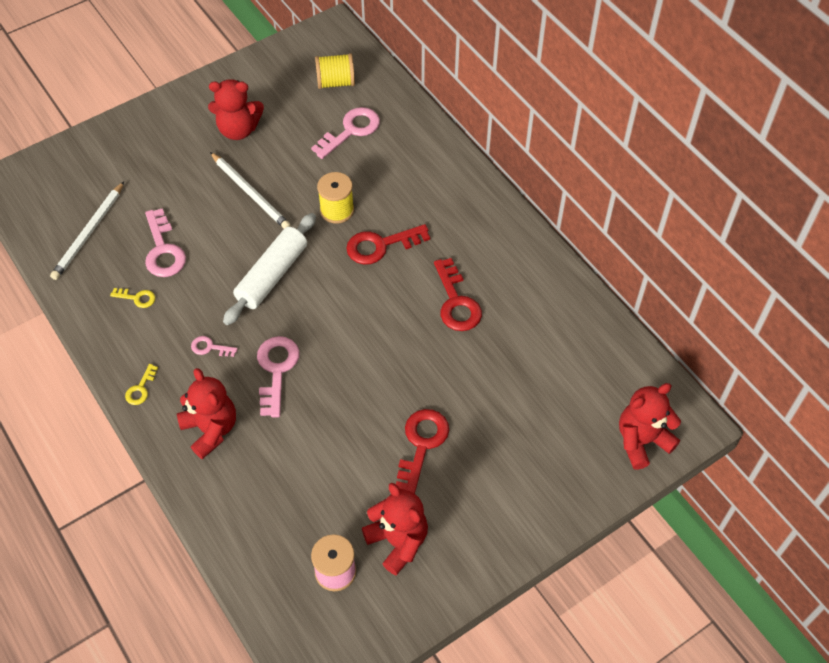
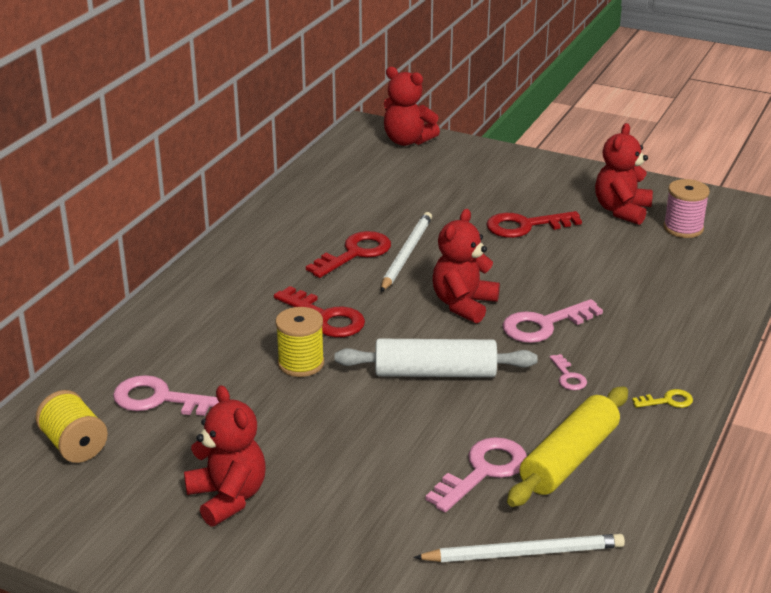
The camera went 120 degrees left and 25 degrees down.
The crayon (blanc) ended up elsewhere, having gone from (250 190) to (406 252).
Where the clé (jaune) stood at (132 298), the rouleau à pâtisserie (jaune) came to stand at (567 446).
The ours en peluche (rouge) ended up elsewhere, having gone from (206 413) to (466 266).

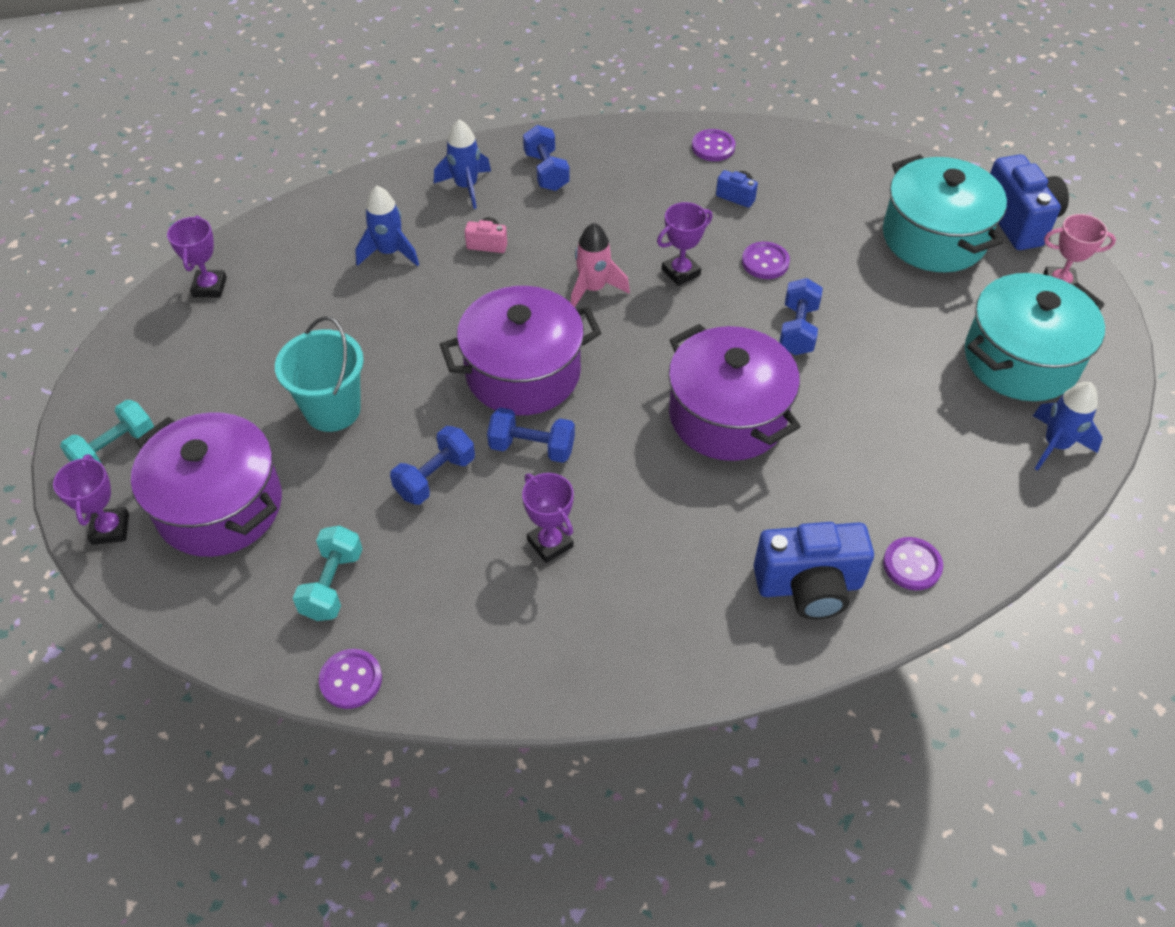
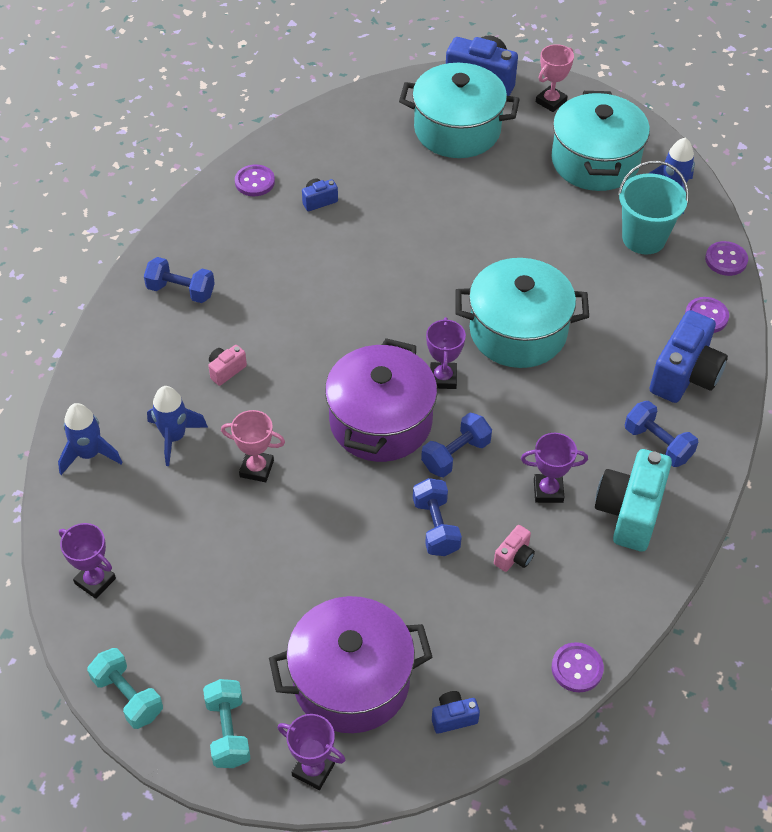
The camera went 55 degrees left and 0 degrees up.
The fusée (bleu) ended up elsewhere, having gone from (462 164) to (90 439).
The trophée (violet) ended up elsewhere, having gone from (685 244) to (446 353).
The second view lost the fusée (rose) at (600 265).
The bouton (violet) ended up elsewhere, having gone from (766 260) to (726 258).
The haltère (bleu) ended up elsewhere, having gone from (801 316) to (661 434).
The seau (turquoise) ended up elsewhere, having gone from (319 374) to (653 207).
What was the marmite (violet) at (734 392) turned into the marmite (turquoise) at (522 313).
The haltère (turquoise) ended up elsewhere, having gone from (327 573) to (125 688).
The second view gained the trophée (rose) at (253 446).
The second view gained the appareil photo (turquoise) at (633 500).
The second view gained the appareil photo (rose) at (514 548).
The second view gained the appareil photo (bleu) at (456 712).

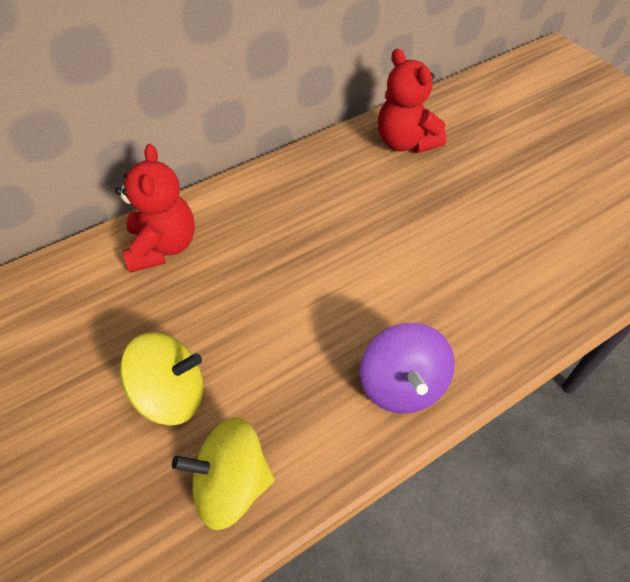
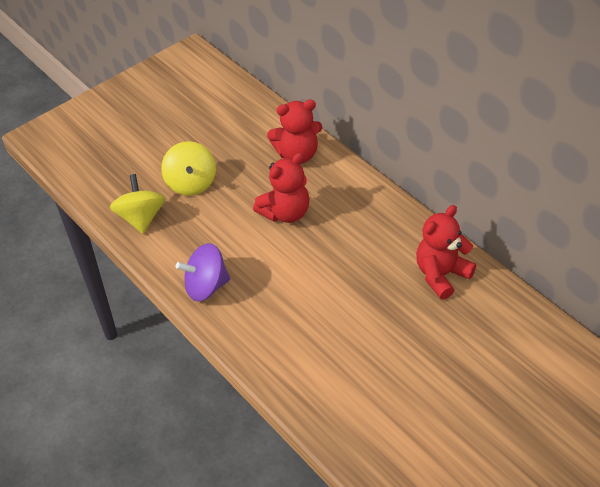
The camera went 85 degrees right and 5 degrees down.
The second view gained the ours en peluche (rouge) at (281 188).

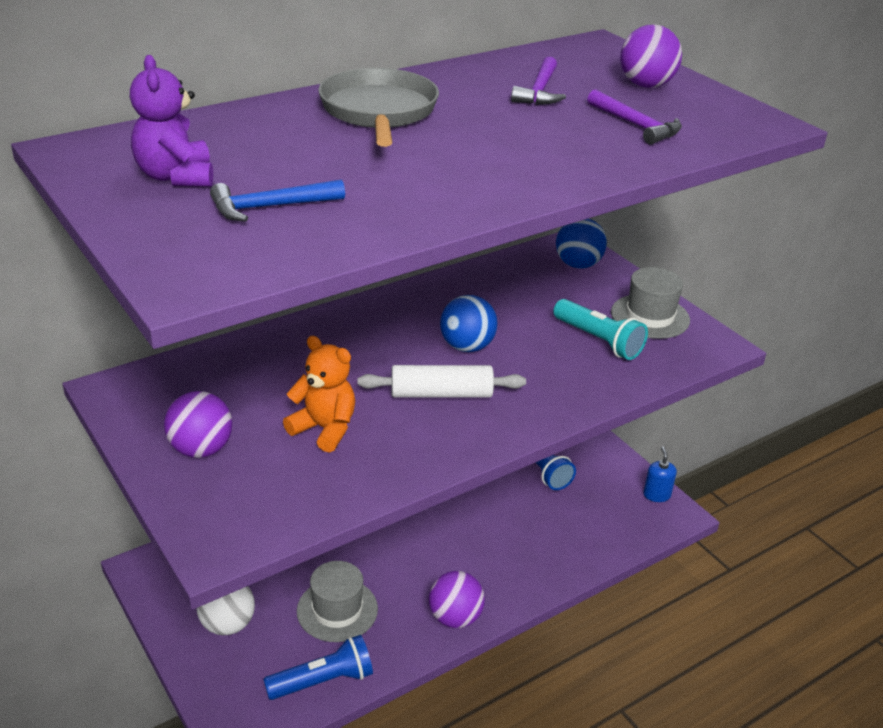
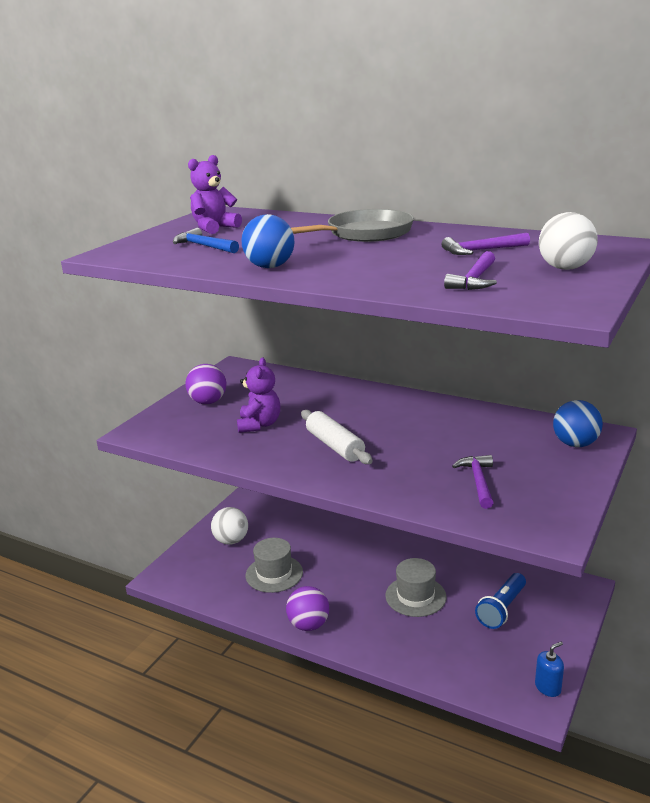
The camera went 65 degrees right and 10 degrees down.
What was the balle (violet) at (651 56) turned into the balle (blanc) at (568 241).
The chapeau (gris) ended up elsewhere, having gone from (650 303) to (415 587).
The balle (bleu) ended up elsewhere, having gone from (468 323) to (268 241).
Where the lampe de poche (turquoise) stood at (600 329), the marteau (violet) came to stand at (472 482).
What was the ours en peluche (orange) at (319 394) turned into the ours en peluche (violet) at (258 395).
The second view lost the lampe de poche (bleu) at (318 667).

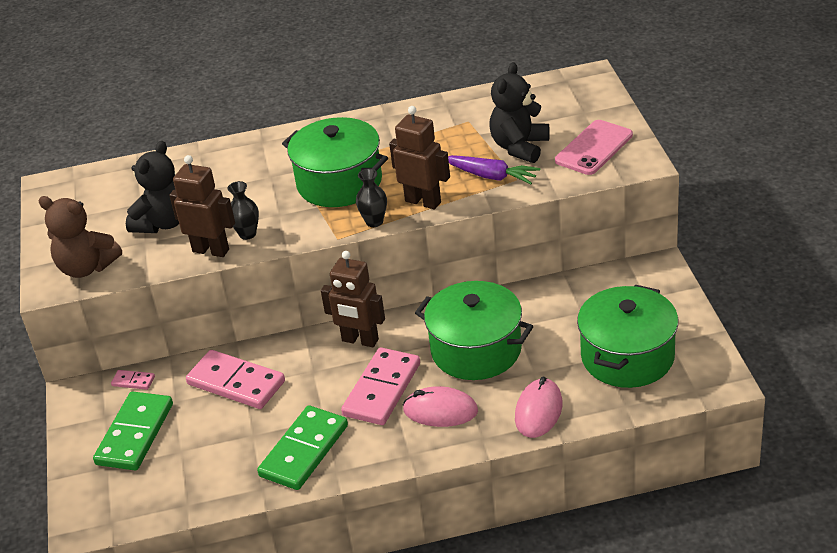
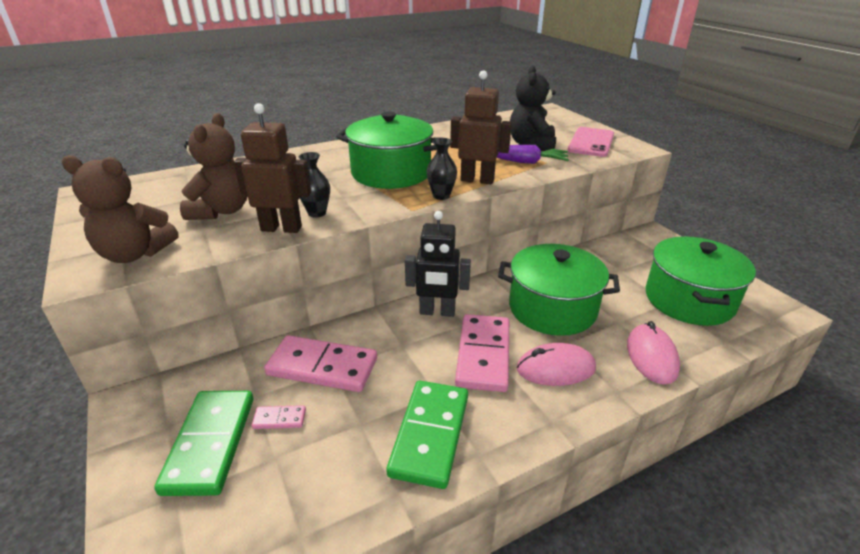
The camera went 20 degrees left and 5 degrees down.
What was the ours en peluche (noir) at (152 187) turned into the ours en peluche (marron) at (214 166).
What was the robot (marron) at (353 299) turned into the robot (noir) at (438 264).
The domino (rose) ended up elsewhere, having gone from (133 380) to (279 417).

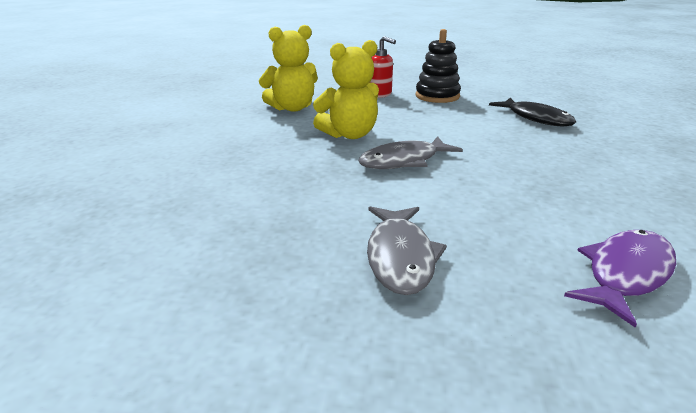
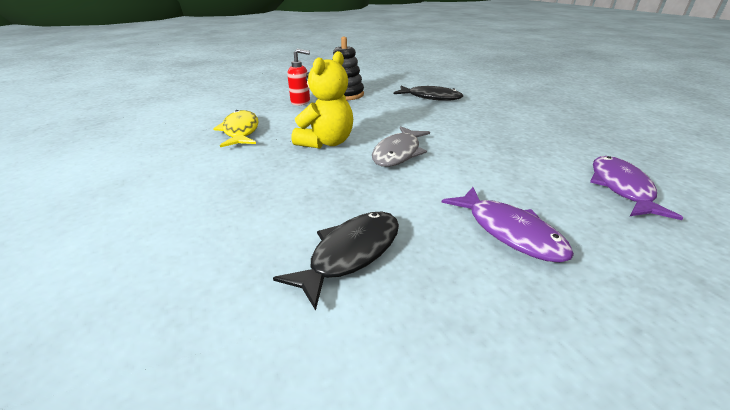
The camera went 35 degrees left and 5 degrees up.
Where the ours en peluche (jaune) stood at (288 68), the poisson (jaune) came to stand at (236 128).
What was the poisson (gris) at (407 250) turned into the poisson (violet) at (507 225).
The second view gained the poisson (noir) at (336 261).

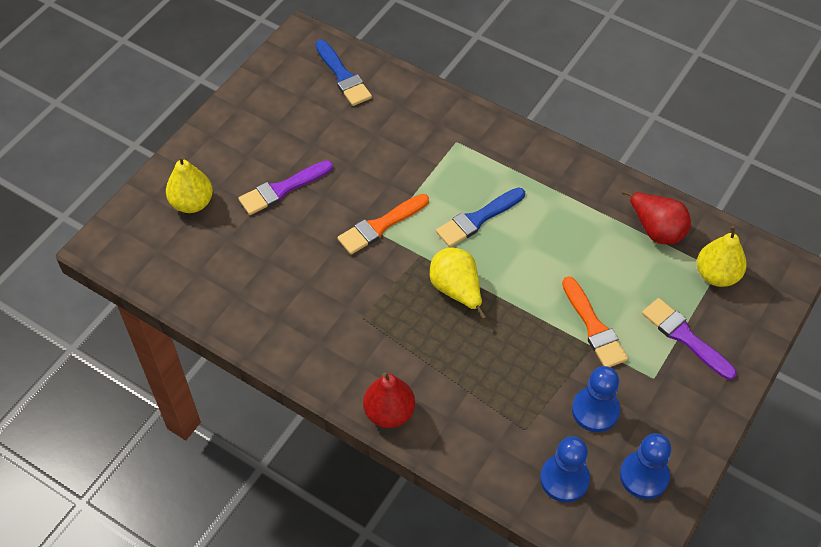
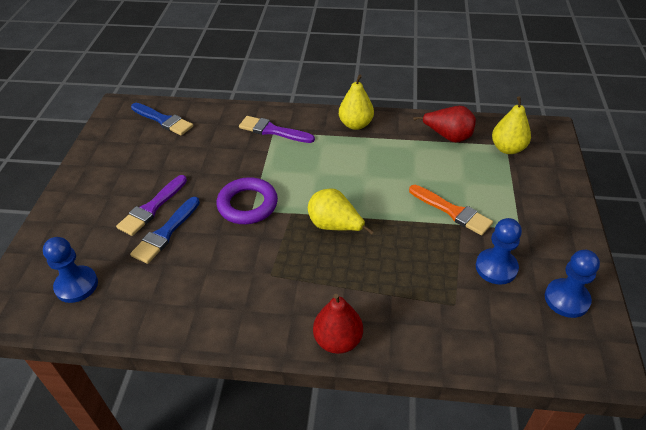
The camera went 25 degrees left and 10 degrees down.
The poire (jaune) ended up elsewhere, having gone from (189 184) to (356 102).
The pinceau (bleu) ended up elsewhere, having gone from (480 217) to (165 230).
Where the pinceau (orange) stood at (383 224), the anneau (violet) came to stand at (247 200).
The pinceau (violet) ended up elsewhere, having gone from (689 339) to (277 129).
The pion (bleu) ended up elsewhere, having gone from (565 469) to (70 270).

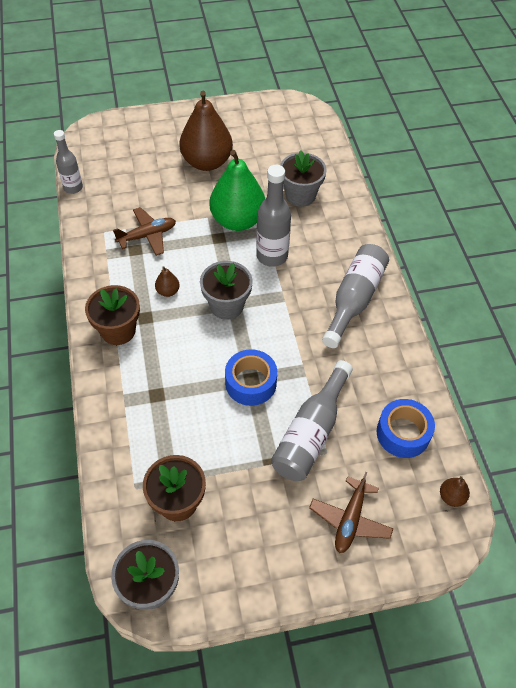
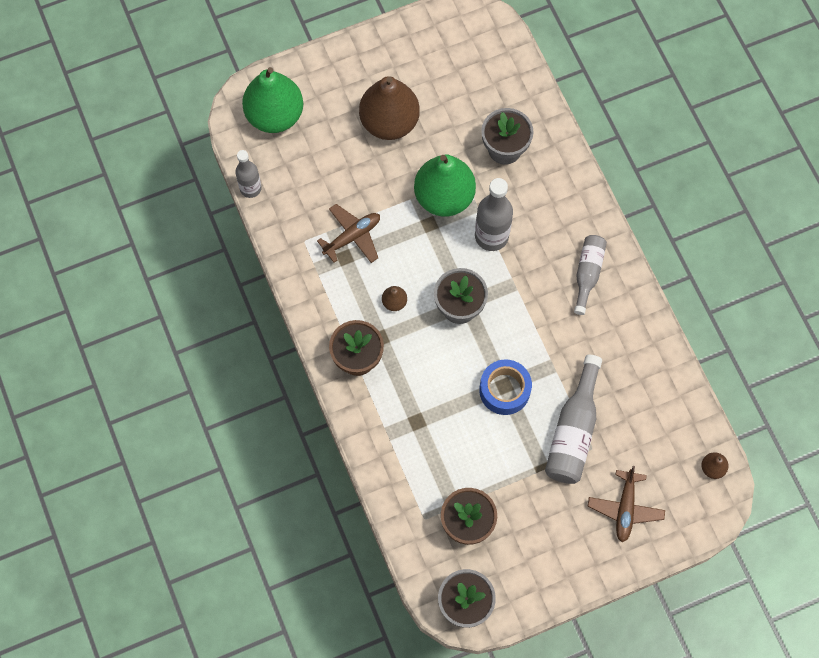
The camera went 10 degrees left and 15 degrees up.
The size of the bouteille (gris) at (355 296) changed by a factor of 0.65.
The second view lost the ruban adhésif (bleu) at (406 428).
The second view gained the poire (vert) at (272 100).

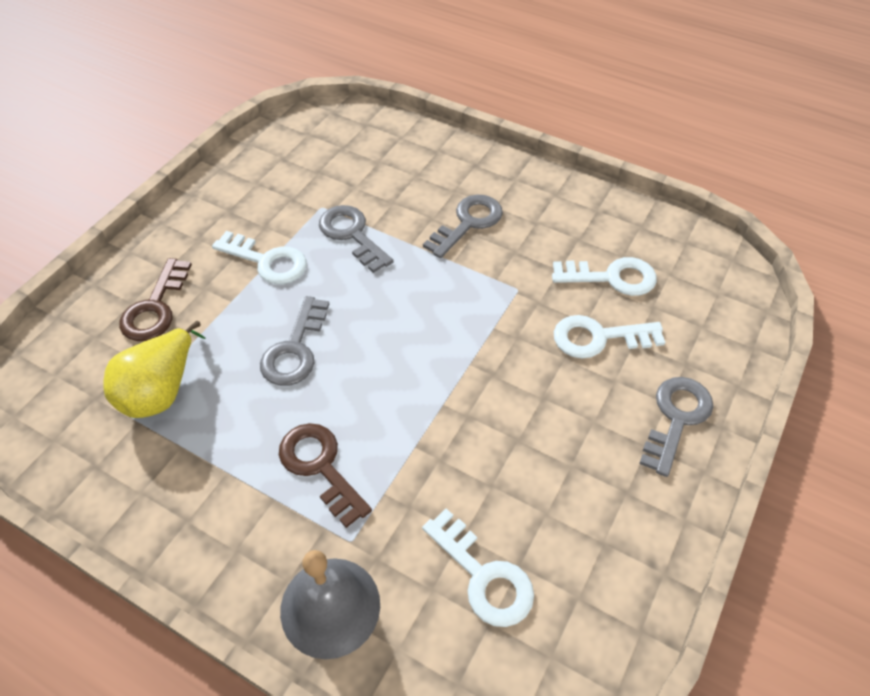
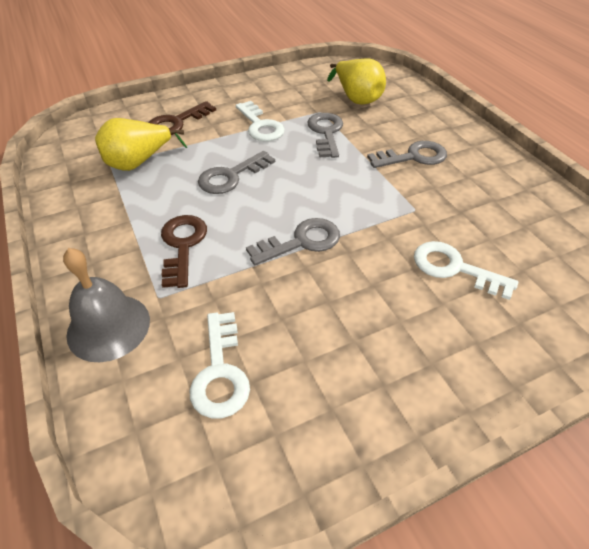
The camera went 35 degrees right and 5 degrees down.
The second view lost the clé (blanc) at (604 276).
The clé (gris) ended up elsewhere, having gone from (676 427) to (293 241).
The second view gained the poire (jaune) at (356 81).

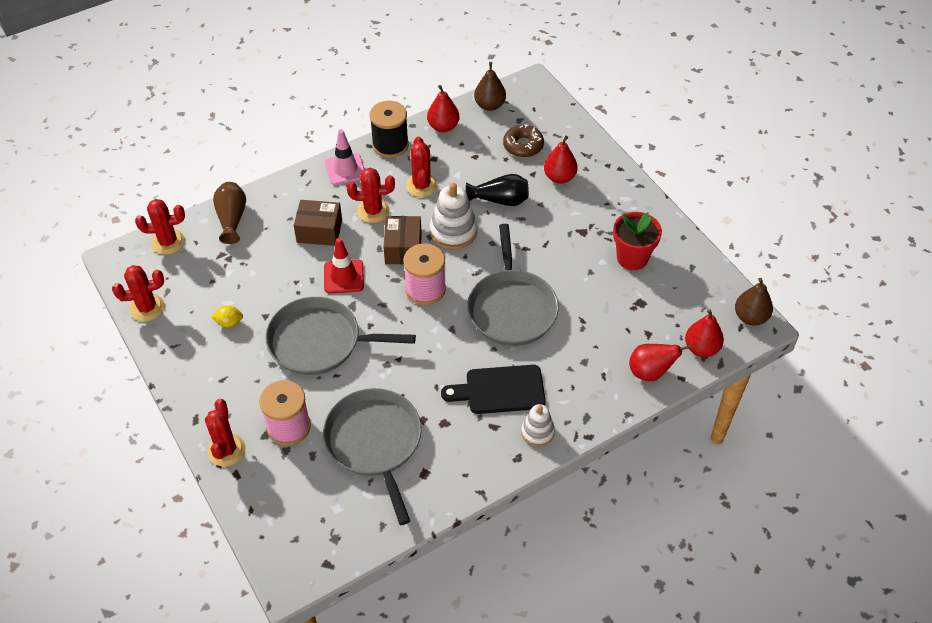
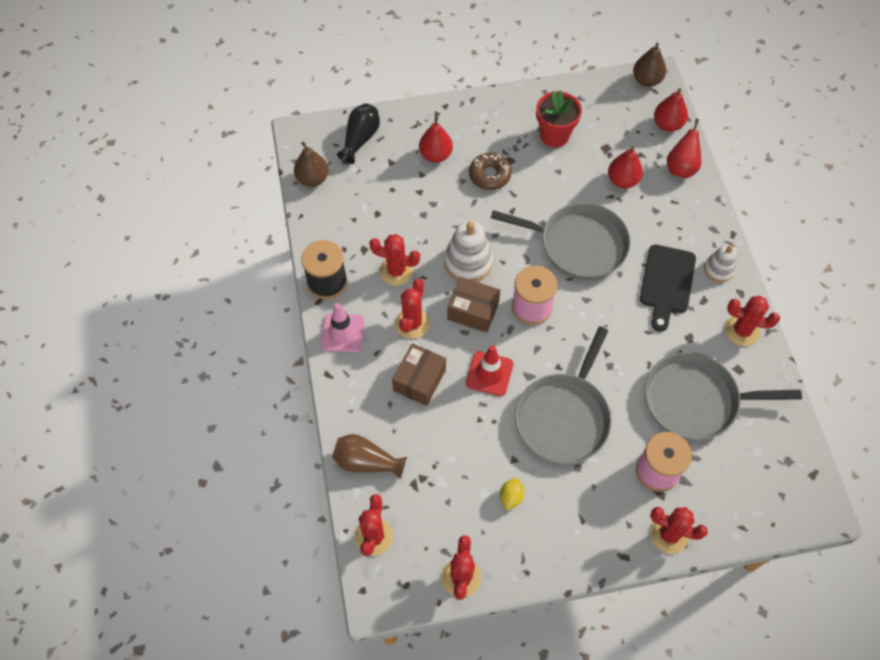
The camera went 70 degrees left and 10 degrees up.
The poire (rouge) ended up elsewhere, having gone from (443 108) to (625 167).
The beignet (marron) ended up elsewhere, having gone from (523 140) to (490 171).
The vase (noir) ended up elsewhere, having gone from (497 190) to (358 133).
The second view gained the cactus (rouge) at (752 321).

